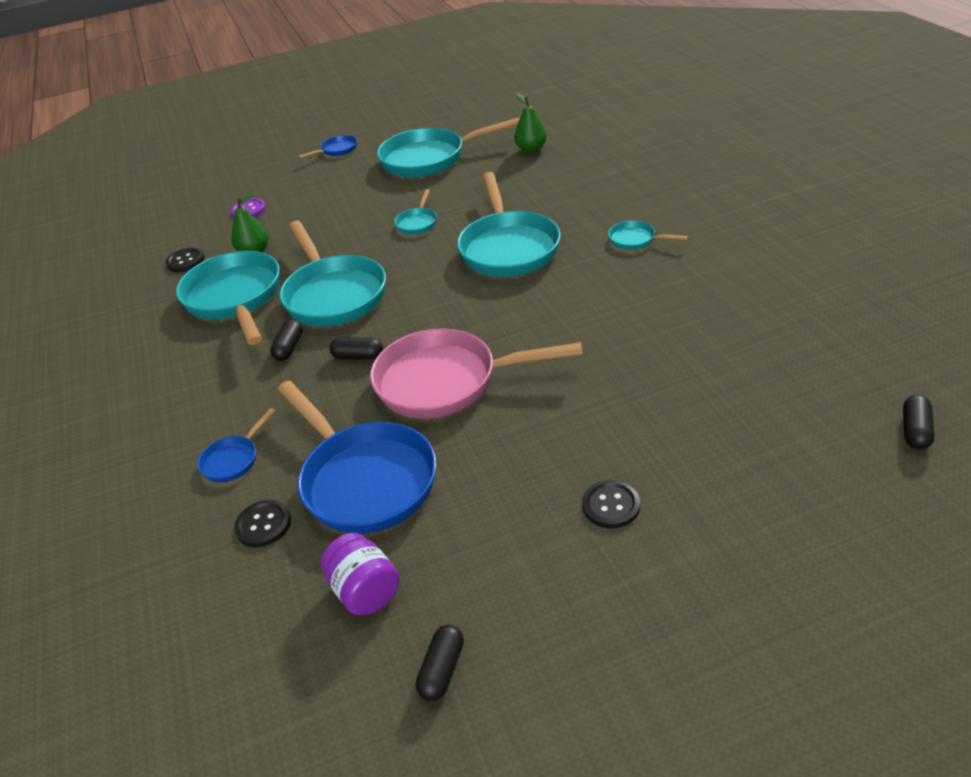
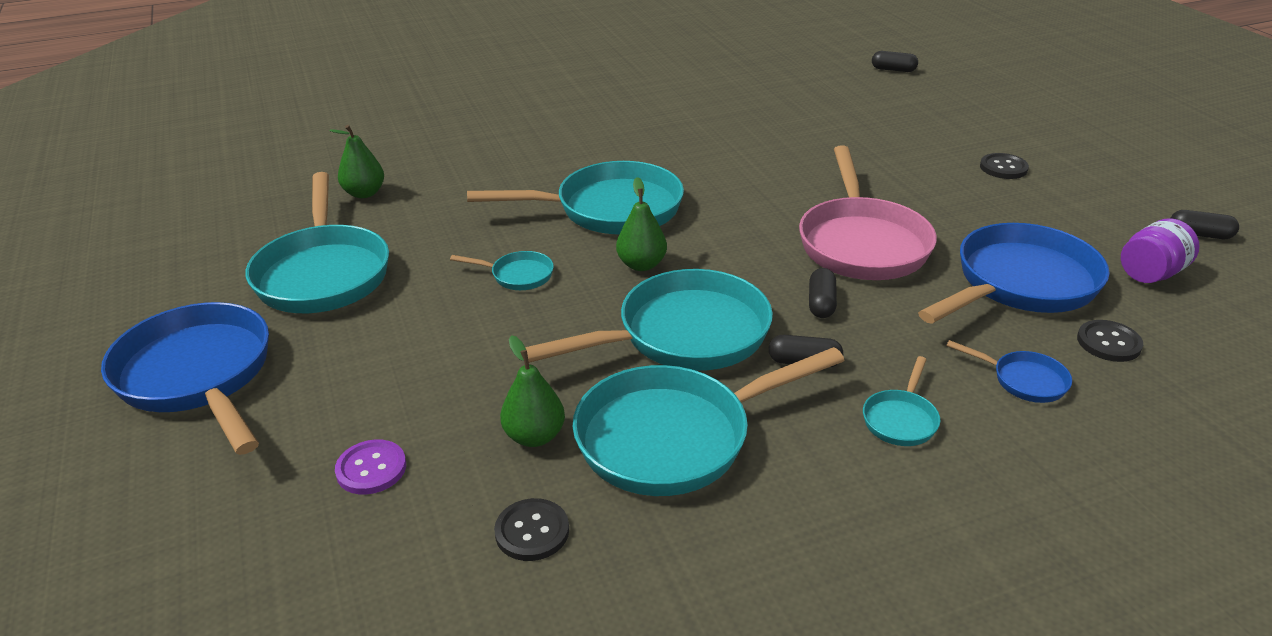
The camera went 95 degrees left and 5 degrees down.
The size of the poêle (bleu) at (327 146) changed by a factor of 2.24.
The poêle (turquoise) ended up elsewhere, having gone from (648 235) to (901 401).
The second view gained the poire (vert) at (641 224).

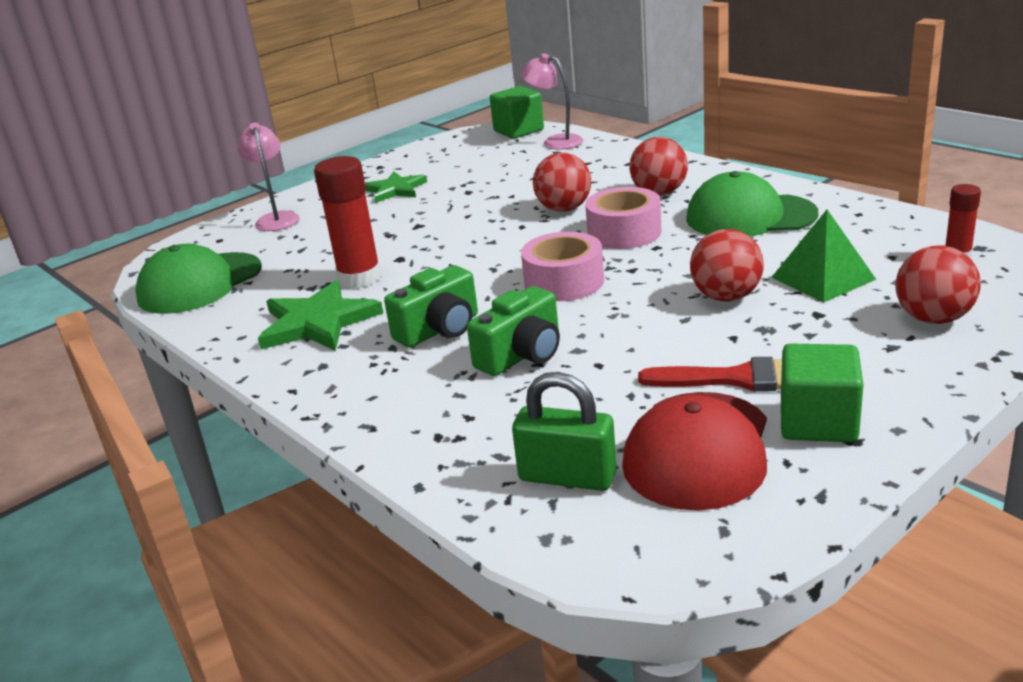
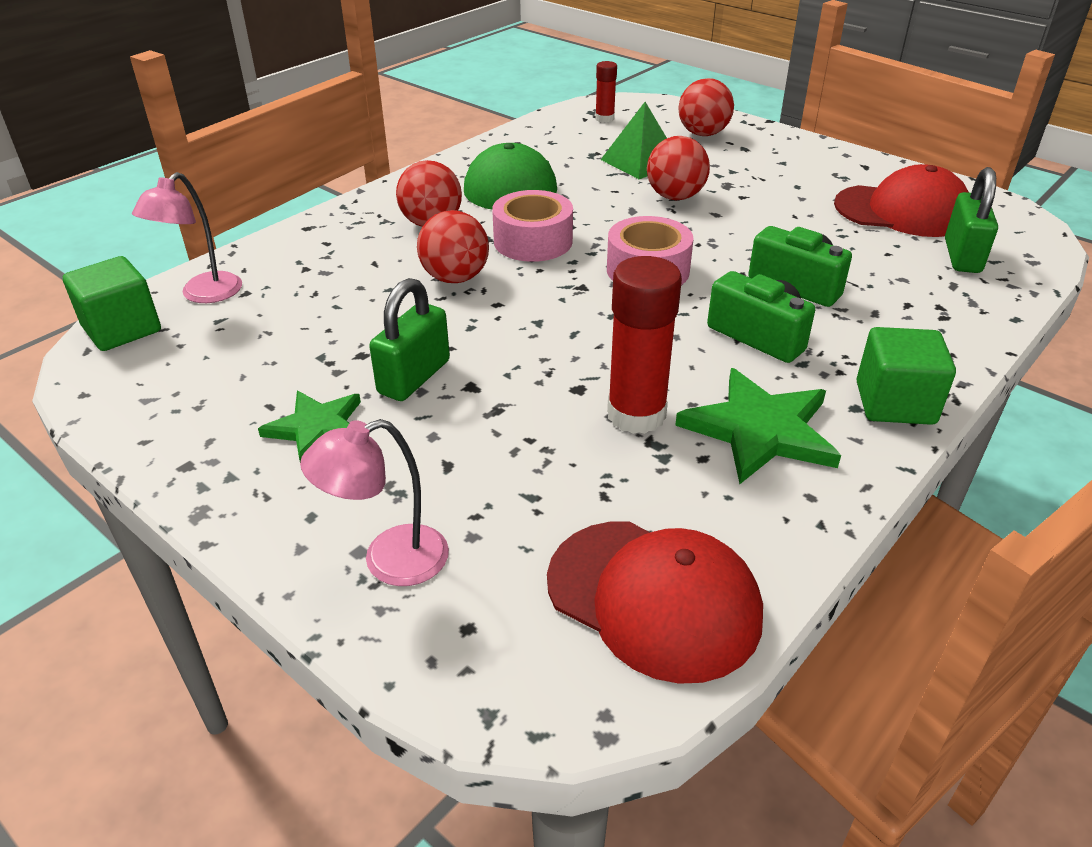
The camera went 100 degrees left and 10 degrees up.
What was the casquette (vert) at (198 279) turned into the casquette (rouge) at (655 602).
The cube (vert) ended up elsewhere, having gone from (822 392) to (906 376).
The second view lost the pinceau (rouge) at (710 374).
The second view gained the cadenas (vert) at (409 339).

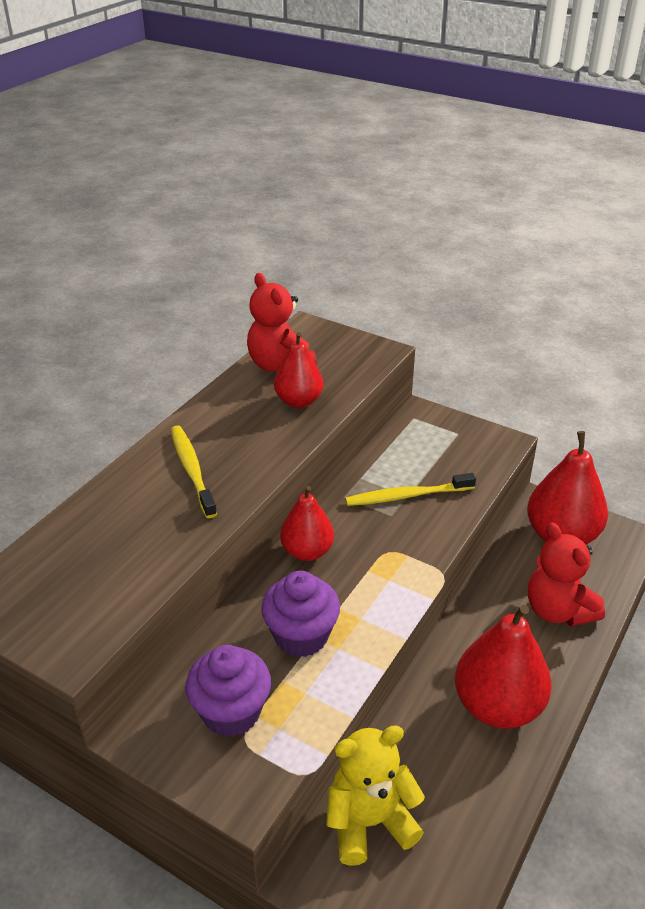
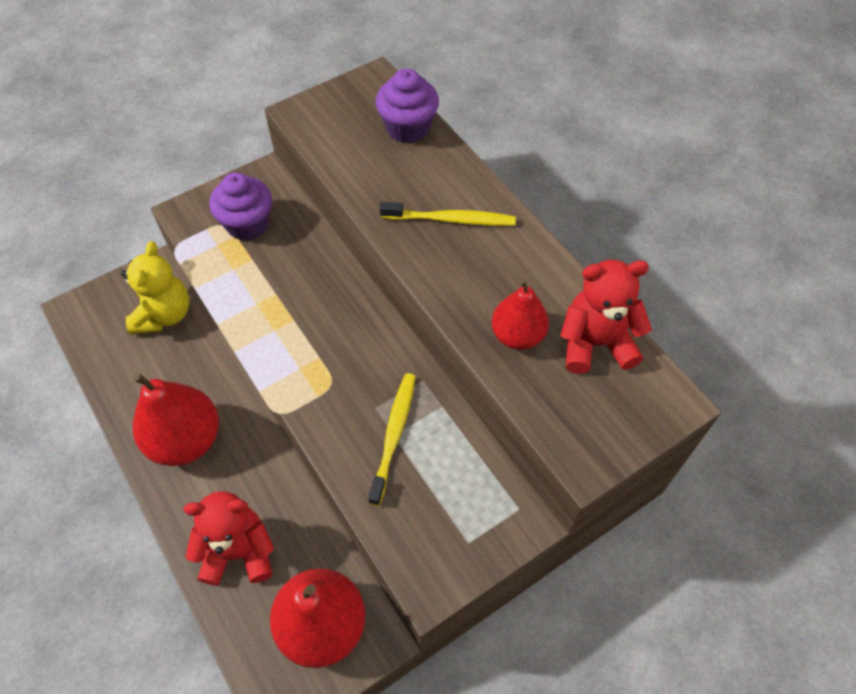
The camera went 115 degrees right and 20 degrees up.
The second view lost the poire (rouge) at (307 523).
The muffin (violet) ended up elsewhere, having gone from (300 614) to (407 106).

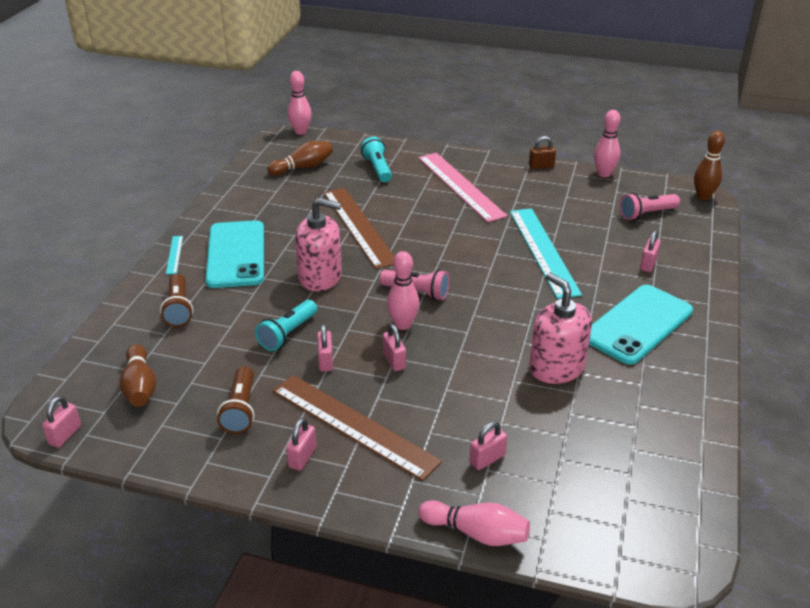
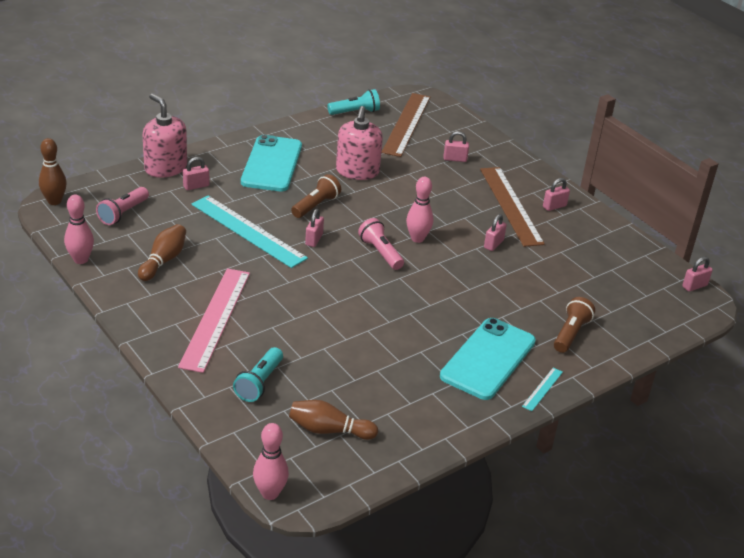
The camera went 145 degrees left and 0 degrees up.
The second view lost the cadenas (marron) at (542 152).
The règle (marron) ended up elsewhere, having gone from (359 228) to (405 125).
The lampe de poche (rose) at (650 206) ended up facing another way, 105 degrees clockwise from before.
The distributeur de savon (rose) ended up elsewhere, having gone from (318 244) to (165 136).
The règle (turquoise) at (546 253) ended up facing another way, 75 degrees counterclockwise from before.
The téléphone (turquoise) at (641 325) ended up facing another way, 75 degrees counterclockwise from before.
The lampe de poche (turquoise) ended up elsewhere, having gone from (286 325) to (353 102).
The cadenas (rose) ended up elsewhere, having gone from (394 347) to (314 228).
The quille (marron) ended up elsewhere, having gone from (137 375) to (162 252).
The lampe de poche (marron) ended up elsewhere, having gone from (235 400) to (316 196).
The second view lost the quille (rose) at (474 523).

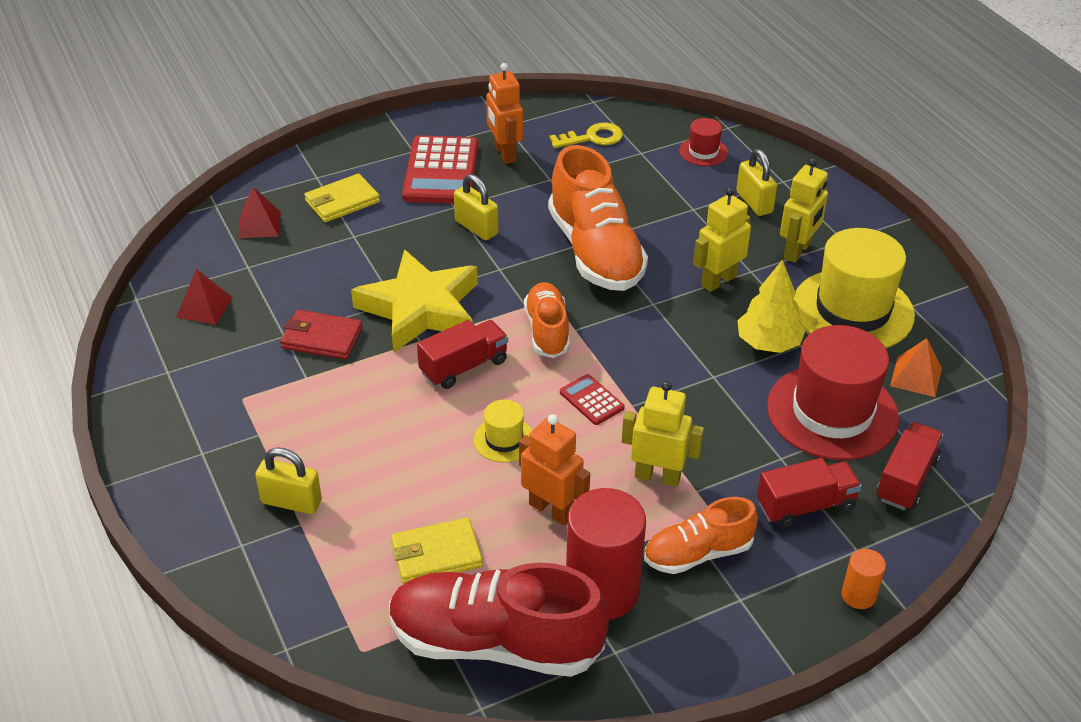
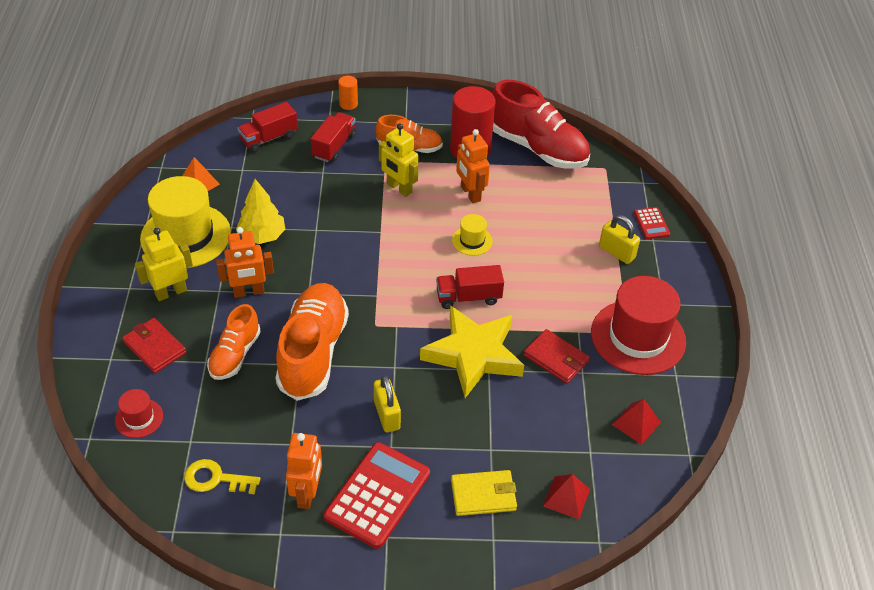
The camera went 155 degrees left and 5 degrees up.
Where the cadenas (jaune) stood at (756 182), the portefeuille (rouge) came to stand at (154 345).
What was the robot (jaune) at (722 239) turned into the robot (orange) at (245 262).
The chaussure (orange) ended up elsewhere, having gone from (547 320) to (234 342).
The chapeau (rouge) ended up elsewhere, having gone from (833 392) to (638 325).
The calculatrice (rouge) ended up elsewhere, having gone from (592 399) to (652 223).
The camion (rouge) at (809 493) ended up facing another way, 105 degrees clockwise from before.
The second view lost the portefeuille (jaune) at (437 551).

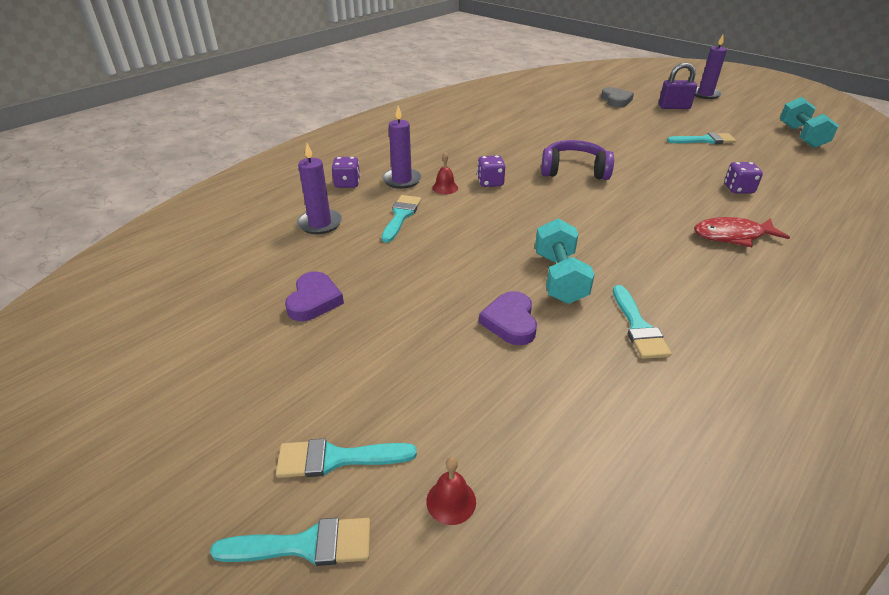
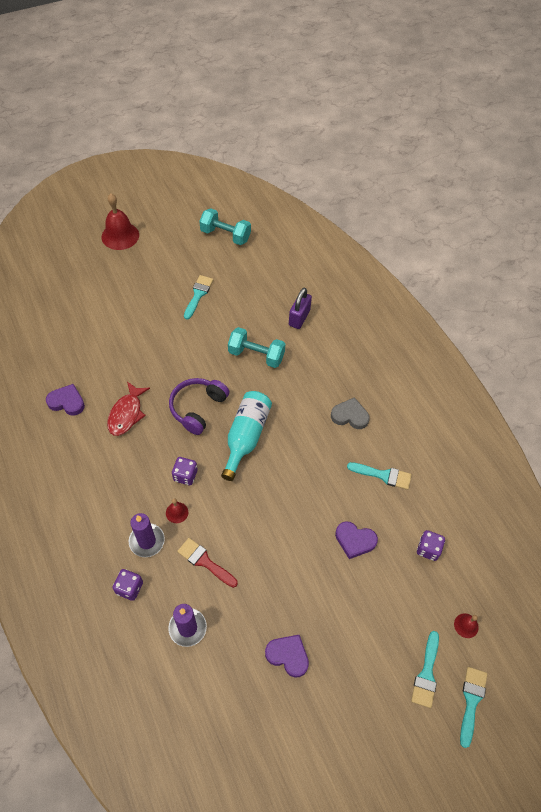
The camera went 70 degrees left and 20 degrees up.
Where the bougie (violet) stood at (711 67), the cloche (rouge) came to stand at (120 222).
The cadenas (violet) ended up elsewhere, having gone from (678 85) to (300 308).
The cœur (gris) ended up elsewhere, having gone from (617 97) to (350 413).
The dé (violet) ended up elsewhere, having gone from (743 178) to (431 545).
What was the pinceau (turquoise) at (401 219) turned into the pinceau (rouge) at (207 563).
The poisson (rouge) ended up elsewhere, having gone from (742 232) to (128 409).
The haltère (turquoise) ended up elsewhere, having gone from (565 261) to (256 347).
The second view gained the cœur (violet) at (65 400).
The second view gained the bouteille (turquoise) at (246 436).

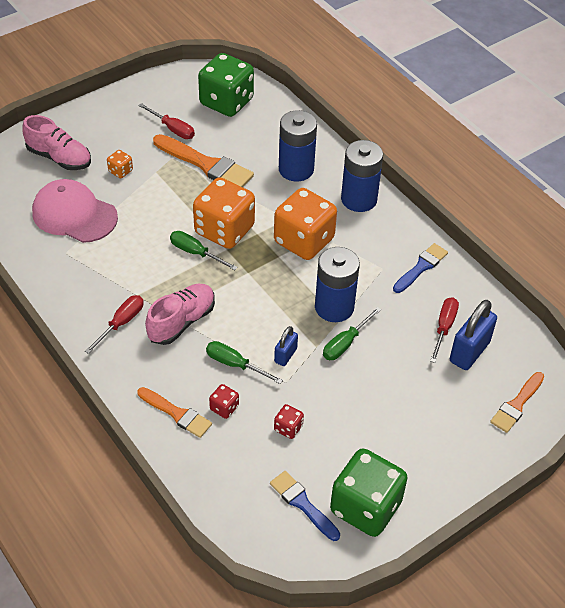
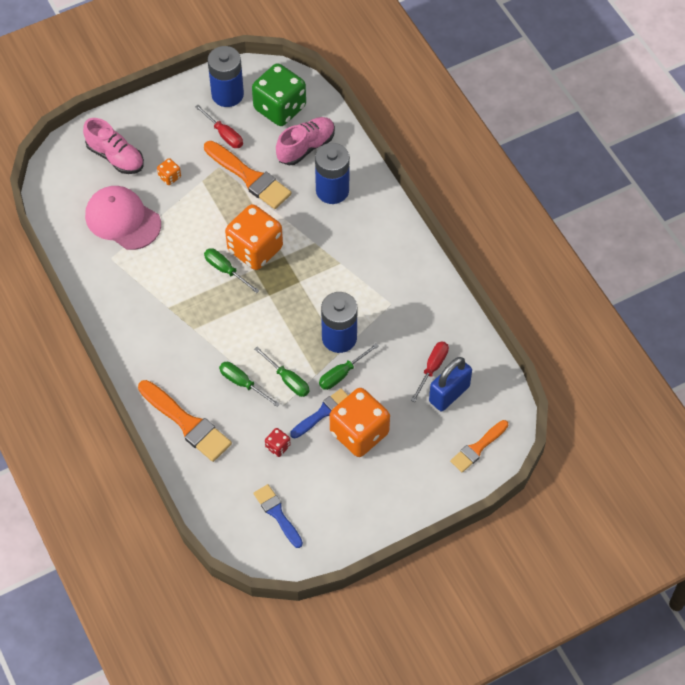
The camera went 10 degrees right and 10 degrees up.
The pile (bleu) ended up elsewhere, having gone from (362 176) to (226 76).
The dé (orange) ended up elsewhere, having gone from (305 224) to (360 422).
The pinceau (bleu) ended up elsewhere, having gone from (420 268) to (319 413).
The chaussure (rose) ended up elsewhere, having gone from (180 314) to (305 141).
The second view lost the tournevis (rouge) at (114 324).
Where the cadenas (bleu) stood at (286 346), the tournevis (vert) came to stand at (281 371).
The second view lost the dé (rouge) at (224 401).
The size of the pinceau (orange) at (174 412) changed by a factor of 1.61.
The second view lost the dé (vert) at (369 492).

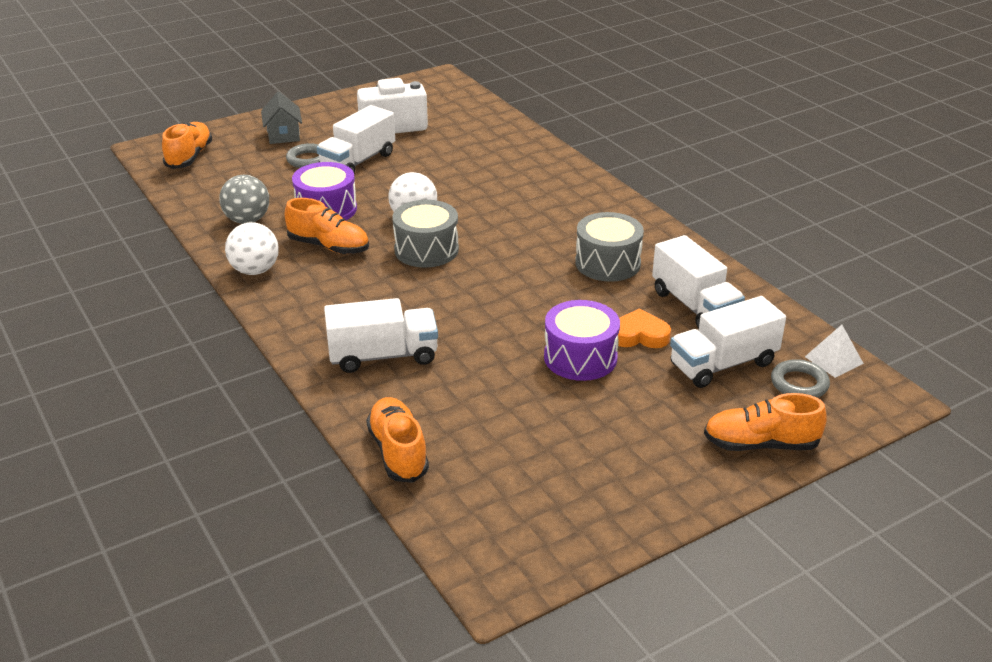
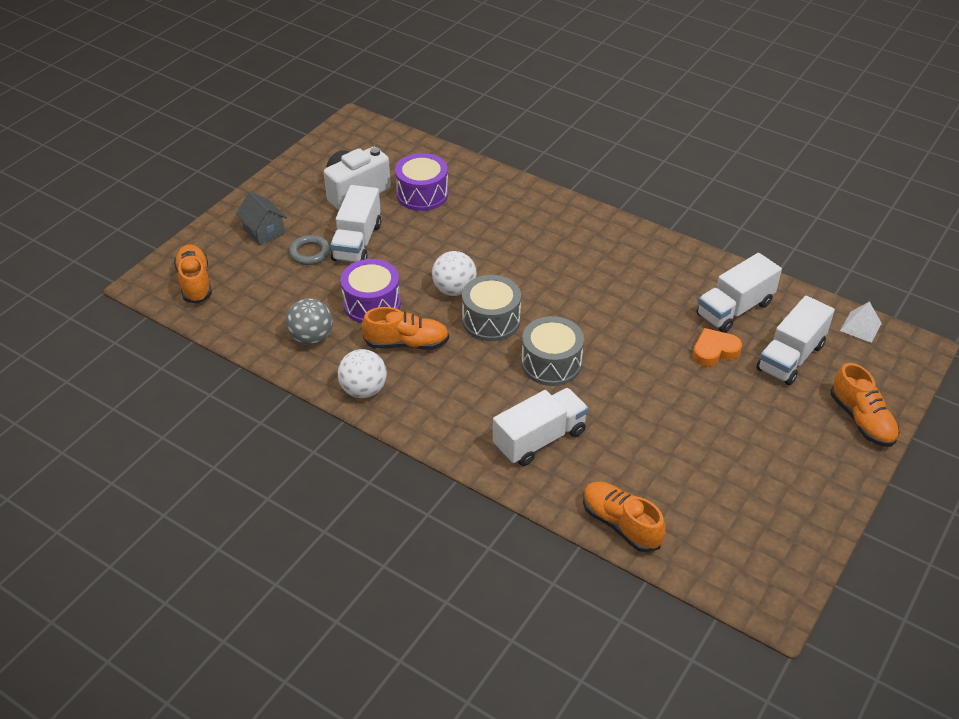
The camera went 25 degrees left and 10 degrees up.
The tambour (gris) ended up elsewhere, having gone from (609 247) to (553 351).
The camion (blanc) at (698 282) ended up facing another way, 105 degrees clockwise from before.
The tambour (violet) ended up elsewhere, having gone from (582 340) to (421 182).
The second view lost the anneau (gris) at (800 378).
The chaussure (orange) at (765 422) ended up facing another way, 90 degrees counterclockwise from before.

